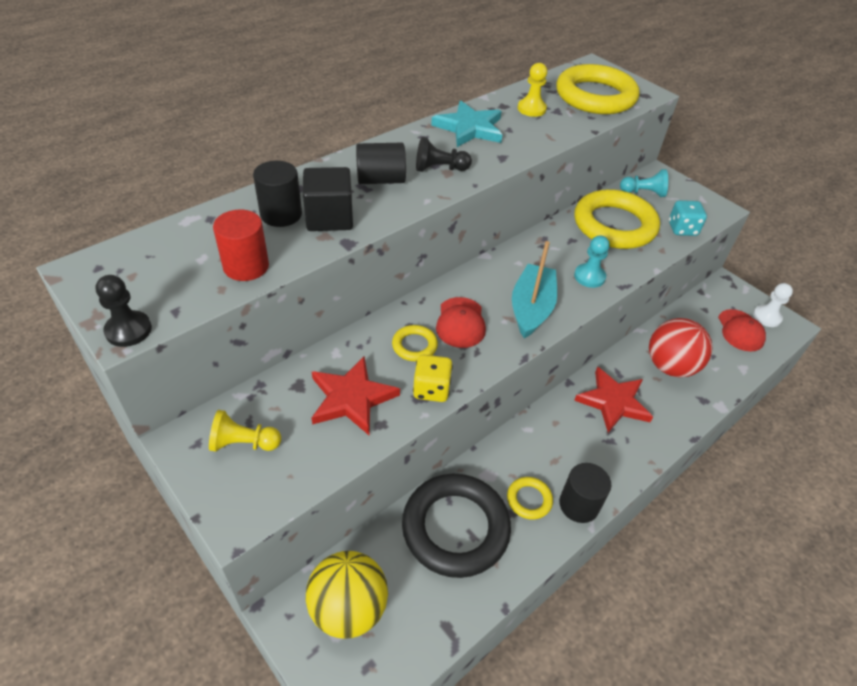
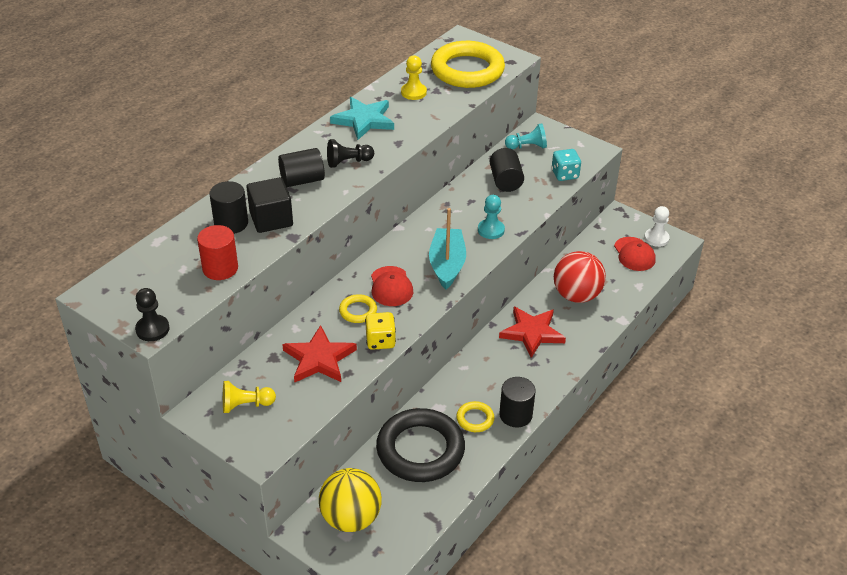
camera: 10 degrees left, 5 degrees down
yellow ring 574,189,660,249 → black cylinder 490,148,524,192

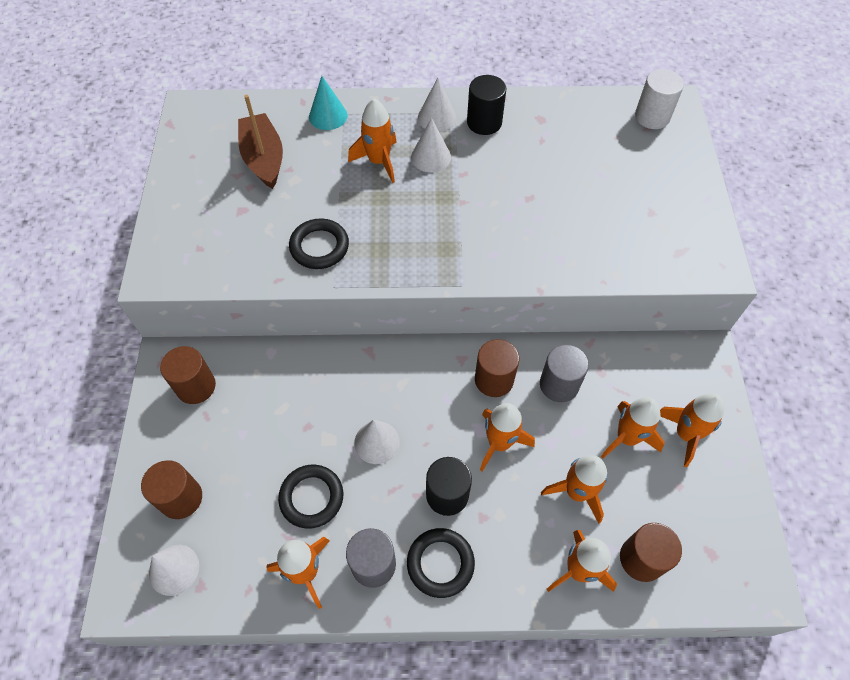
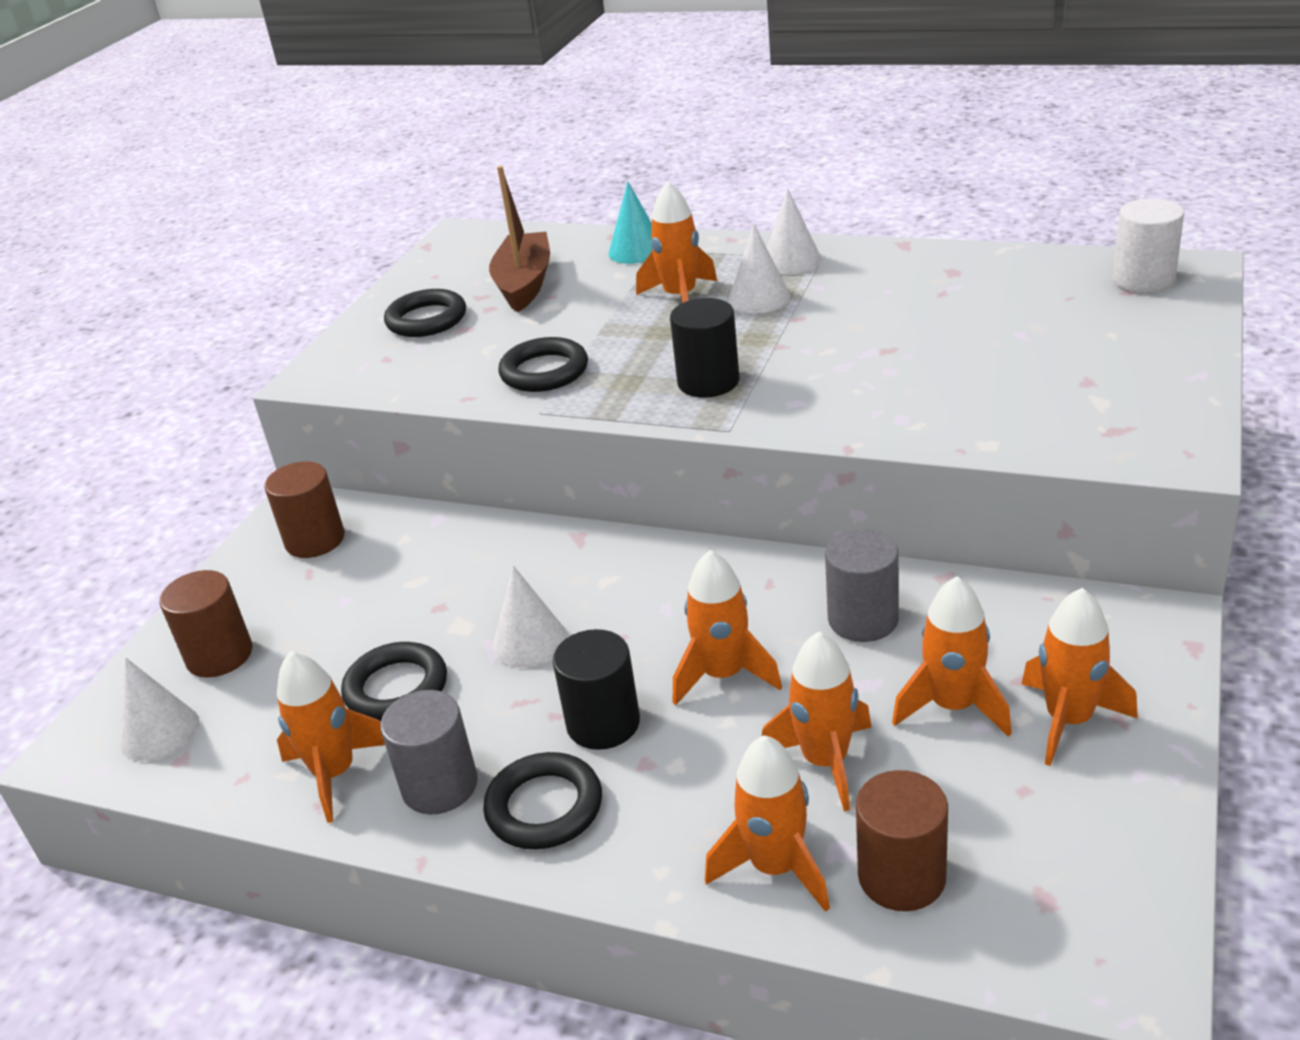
camera: 25 degrees right, 25 degrees down
black cylinder 467,75,506,135 → black cylinder 670,298,739,398, relocated
brown cylinder 475,339,519,397 → -
- → black ring 384,289,466,337

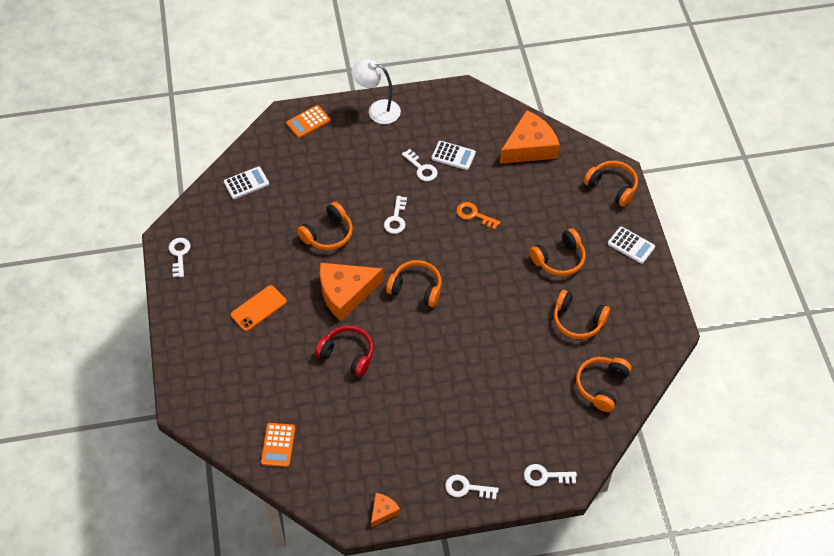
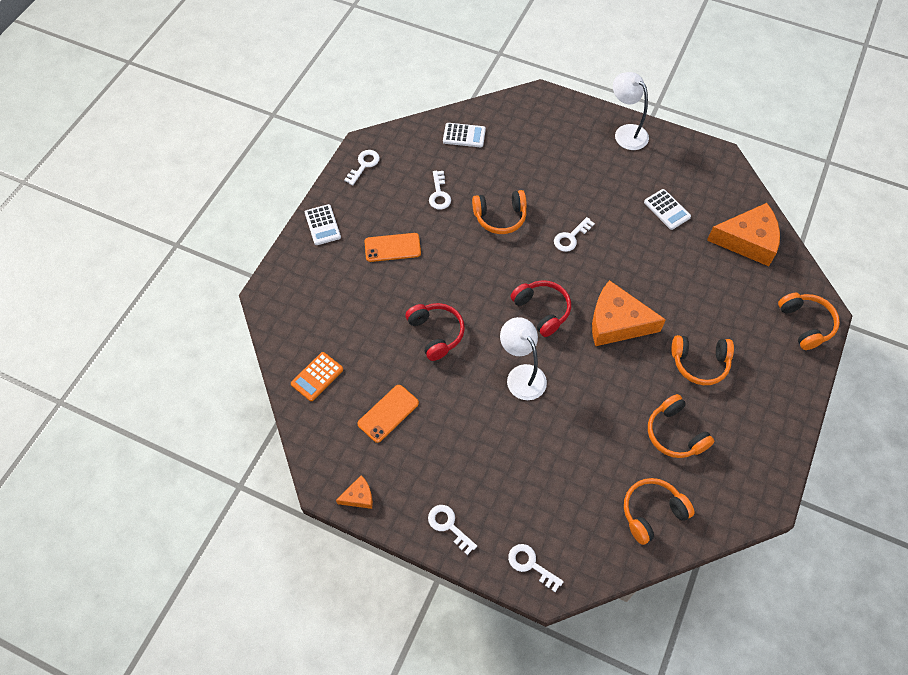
camera: 35 degrees right, 5 degrees up
orange calculator 286,105,330,138 → -
white key 402,149,438,181 → white key 429,171,451,210, relocated
orange key 456,202,500,230 → -
white calculator 608,227,655,264 → white calculator 305,204,341,245, relocated
orange headphones 386,260,442,307 → red headphones 511,280,571,337
orange cheese 320,263,384,321 → orange cheese 592,280,666,346, relocated
- → white lamp 500,317,547,400
- → orange phone 357,385,419,443

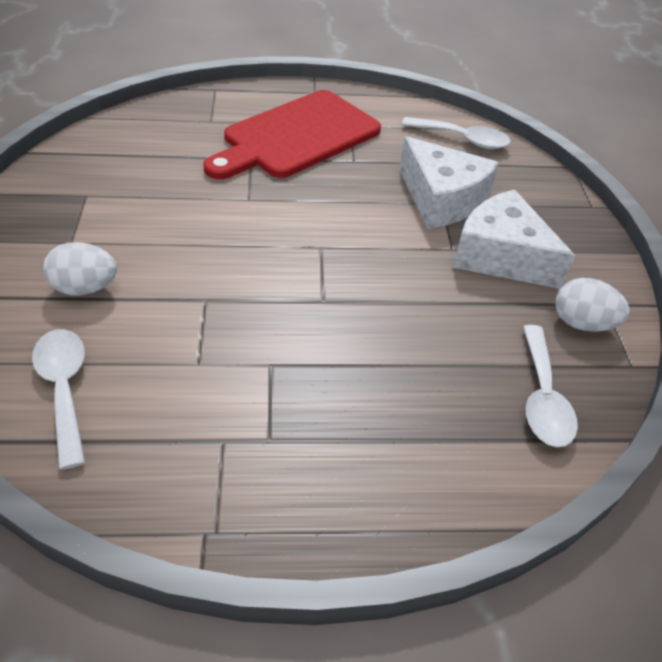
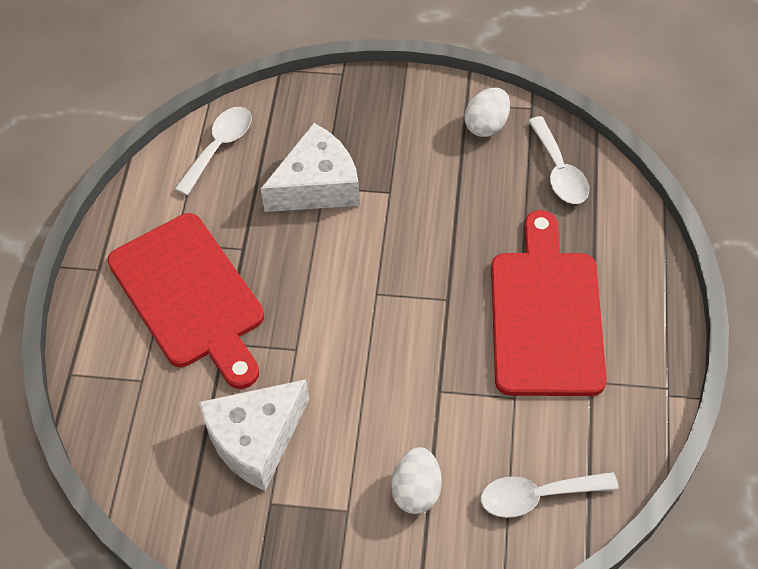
camera: 75 degrees left, 10 degrees up
white cheese 453,189,575,289 → white cheese 199,379,309,491, relocated
white spoon 523,325,578,447 → white spoon 528,116,589,204, 60 degrees clockwise
- → red cutting board 491,210,607,396

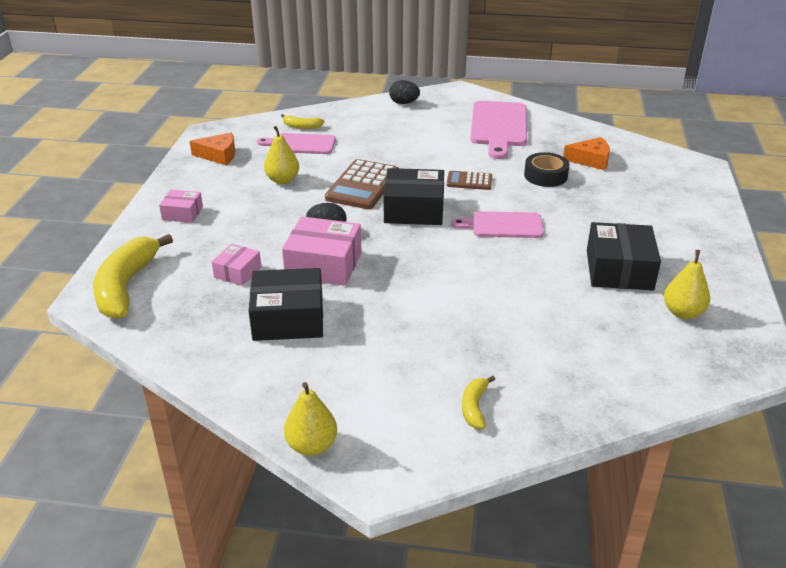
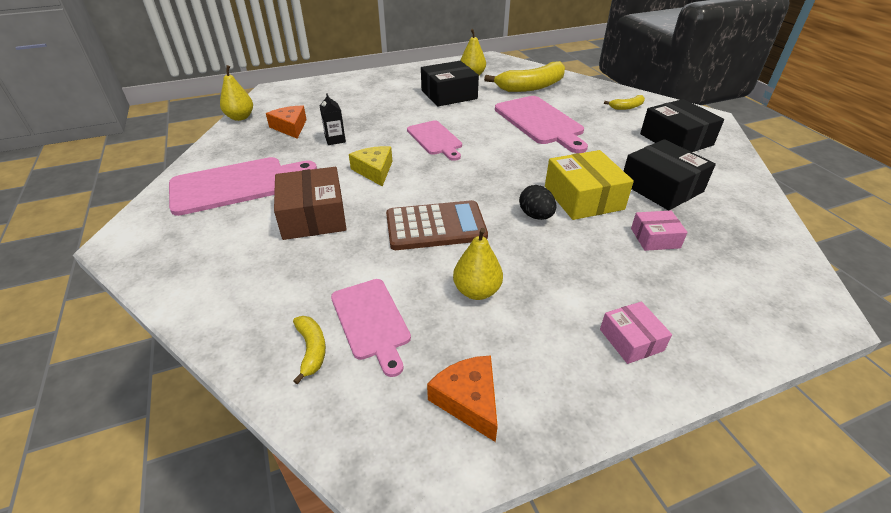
camera: 120 degrees left, 5 degrees up
black egg 389,80,420,104 → -
black tape 524,152,569,187 → black carton 320,93,346,145
black box 384,168,444,225 → black box 640,99,724,152, relocated
brown calculator 447,171,492,190 → yellow cheese 349,146,392,187
pink box 282,216,361,286 → yellow box 545,150,634,220
yellow banana 93,234,173,319 → yellow banana 484,61,565,92, relocated
yellow pear 284,382,337,456 → yellow pear 220,65,253,121, relocated
- → pink cutting board 495,96,588,153
- → brown box 274,167,347,240

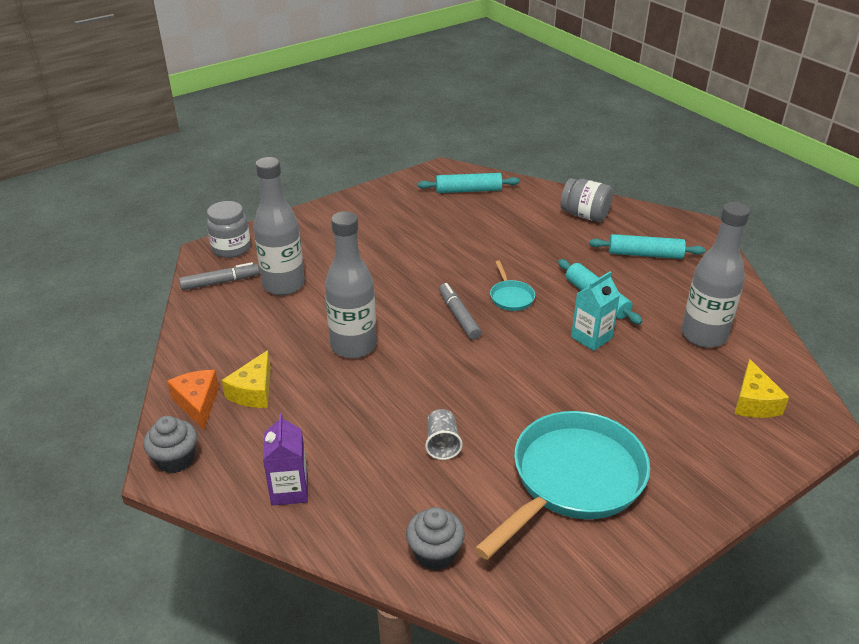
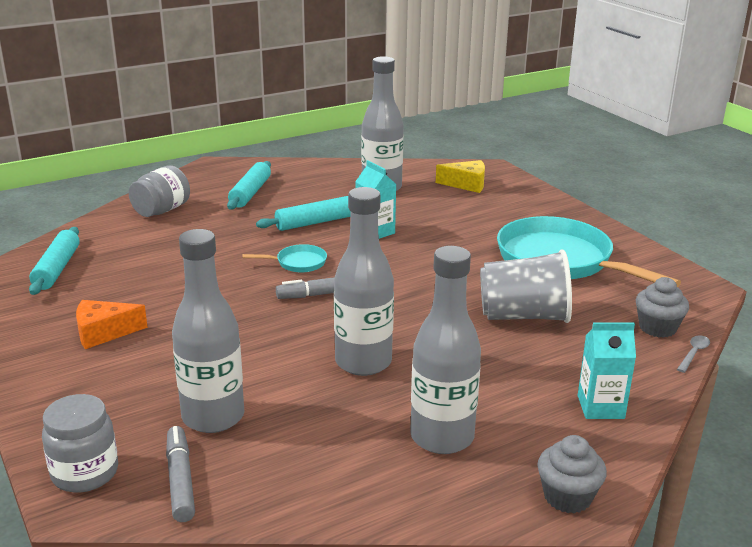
camera: 85 degrees left, 10 degrees down
yellow cheese 222,350,271,408 → grey bottle 410,246,481,454
orange cheese 167,370,219,430 → orange cheese 76,300,148,349, relocated
grey cup 425,409,463,460 → grey cup 480,249,572,323, x2.00
purple carton 263,413,308,506 → turquoise carton 578,322,636,419
- → grey spoon 677,335,710,373

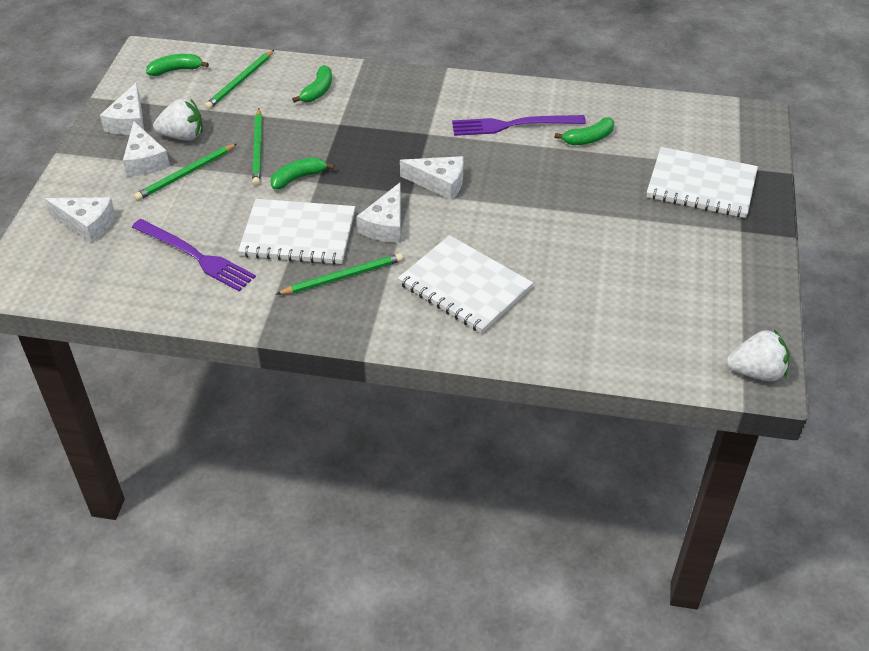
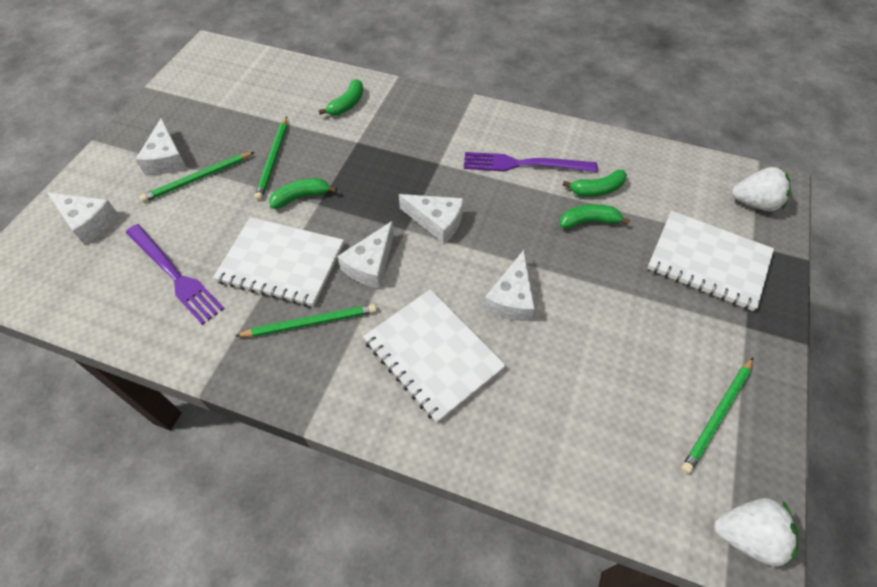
camera: 10 degrees right, 10 degrees up
green pencil 205,50,274,109 → green pencil 681,358,753,474, relocated
green banana 146,54,209,76 → green banana 560,204,630,229, relocated
white cheese 100,83,144,135 → white cheese 483,250,535,321, relocated
white strawberry 153,98,203,141 → white strawberry 732,167,791,211, relocated

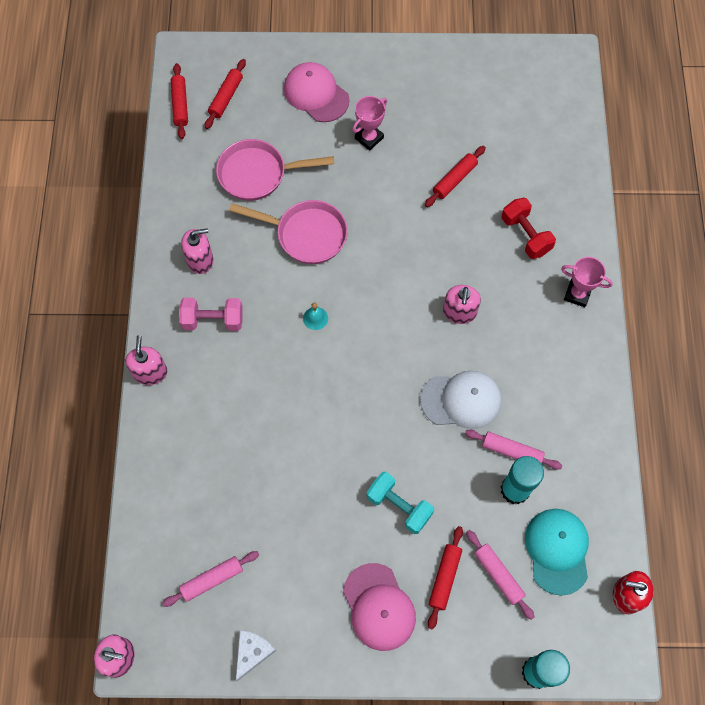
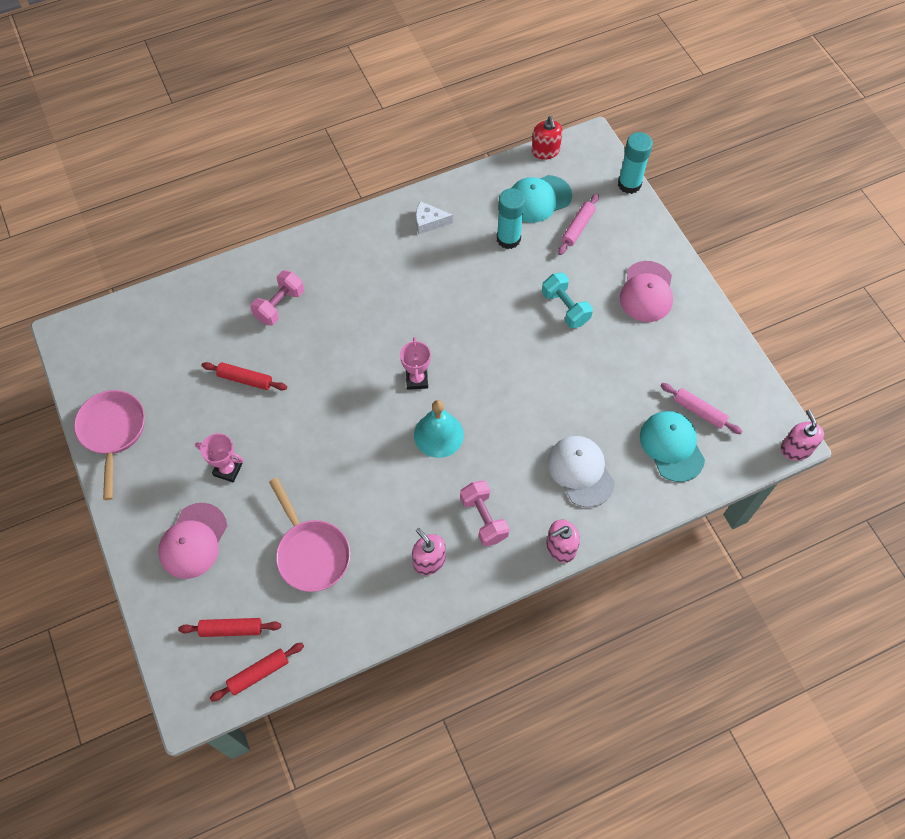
camera: 115 degrees left, 5 degrees down
red dumbbell 501,198,556,259 → pink dumbbell 251,270,304,325
pink pan 229,200,348,264 → pink pan 74,390,145,500, relocated
pink trophy 561,257,613,307 → pink trophy 400,337,431,390, relocated
pink soap dispenser 443,285,481,324 → -
turquoise bell 303,303,328,330 → turquoise bell 414,400,464,458, x2.05
white cap 420,371,501,429 → white cap 548,436,615,507, relocated
pink rolling pin 465,430,562,470 → -
turquoise dumbbell 367,472,434,534 → turquoise dumbbell 542,273,593,328, 45 degrees counterclockwise
red rolling pin 428,526,463,630 → -
pink cap 343,563,416,651 → pink cap 620,261,673,322, 150 degrees clockwise
white cheese 236,630,276,681 → white cheese 416,201,453,234, relocated
- → turquoise cap 640,411,705,482

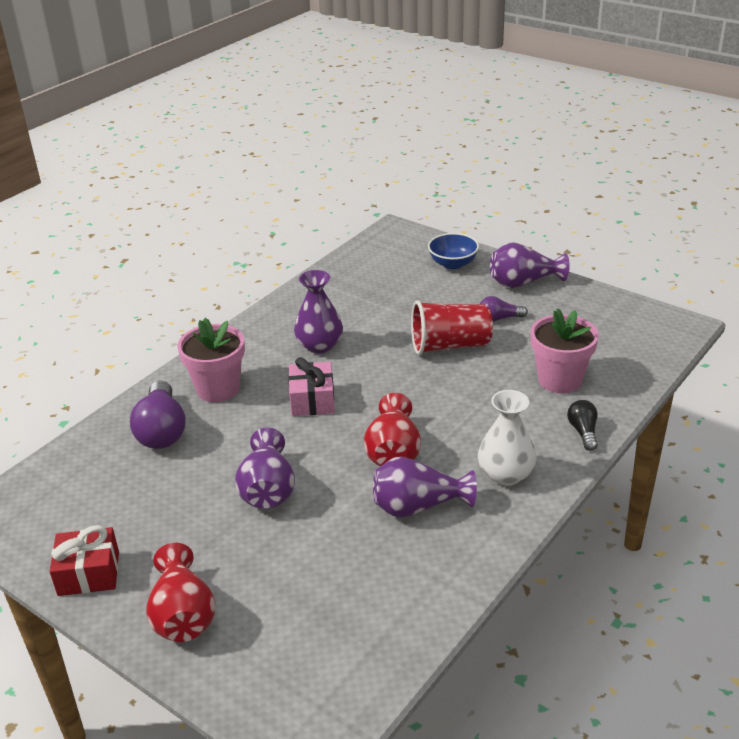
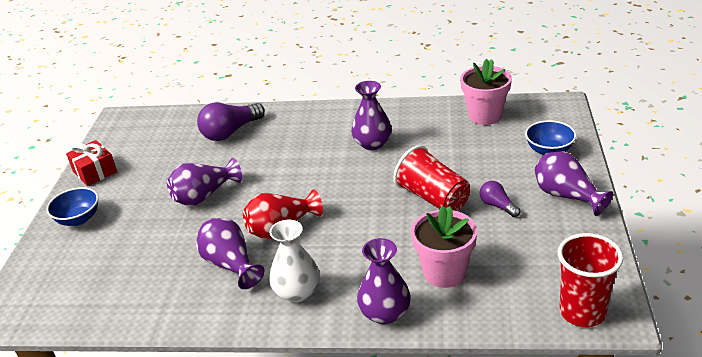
camera: 60 degrees right, 0 degrees up
pink flower pot 177,318,245,402 → pink flower pot 460,59,512,125, relocated
pink gift 288,357,335,416 → -
black light bulb 567,400,598,451 → purple vase 357,238,410,324
red vase 146,543,215,642 → blue bowl 46,187,99,226
- → red cup 558,233,623,327

